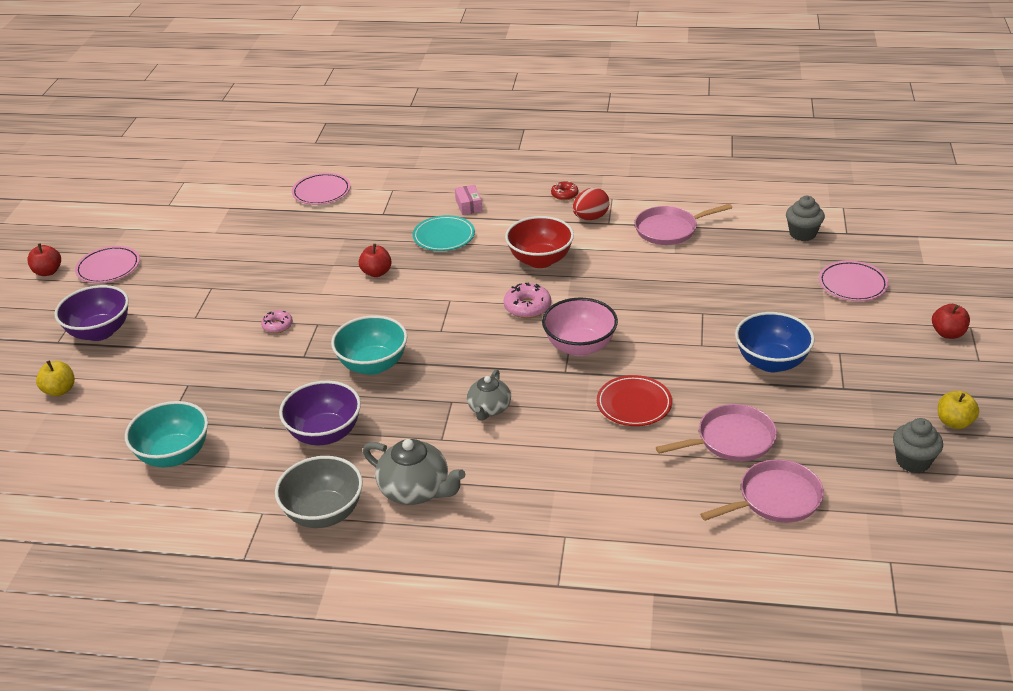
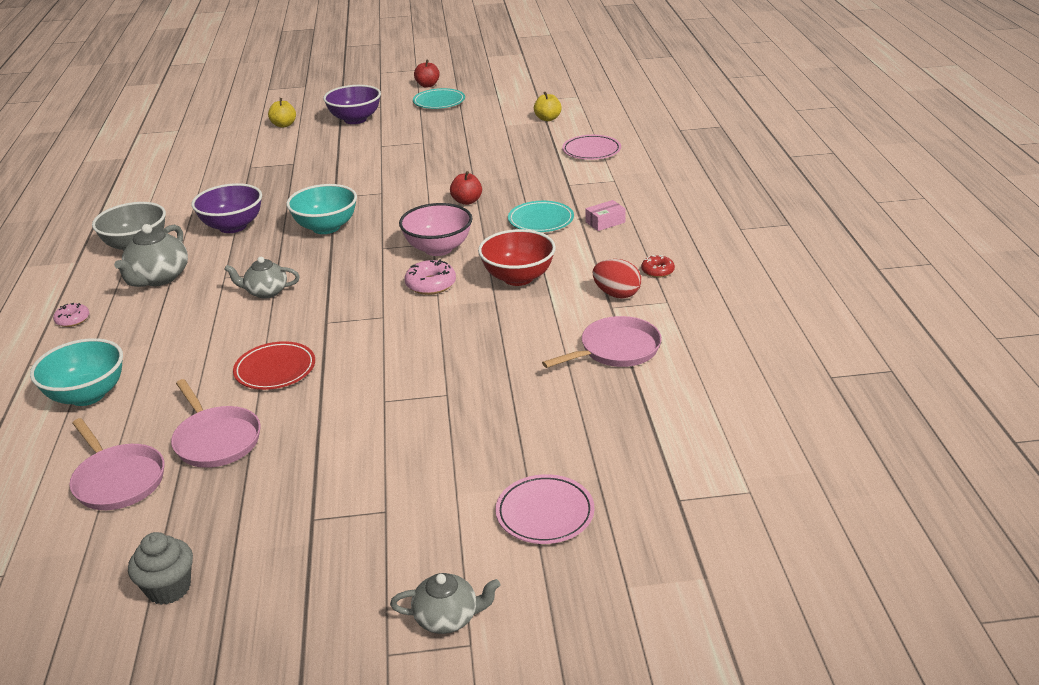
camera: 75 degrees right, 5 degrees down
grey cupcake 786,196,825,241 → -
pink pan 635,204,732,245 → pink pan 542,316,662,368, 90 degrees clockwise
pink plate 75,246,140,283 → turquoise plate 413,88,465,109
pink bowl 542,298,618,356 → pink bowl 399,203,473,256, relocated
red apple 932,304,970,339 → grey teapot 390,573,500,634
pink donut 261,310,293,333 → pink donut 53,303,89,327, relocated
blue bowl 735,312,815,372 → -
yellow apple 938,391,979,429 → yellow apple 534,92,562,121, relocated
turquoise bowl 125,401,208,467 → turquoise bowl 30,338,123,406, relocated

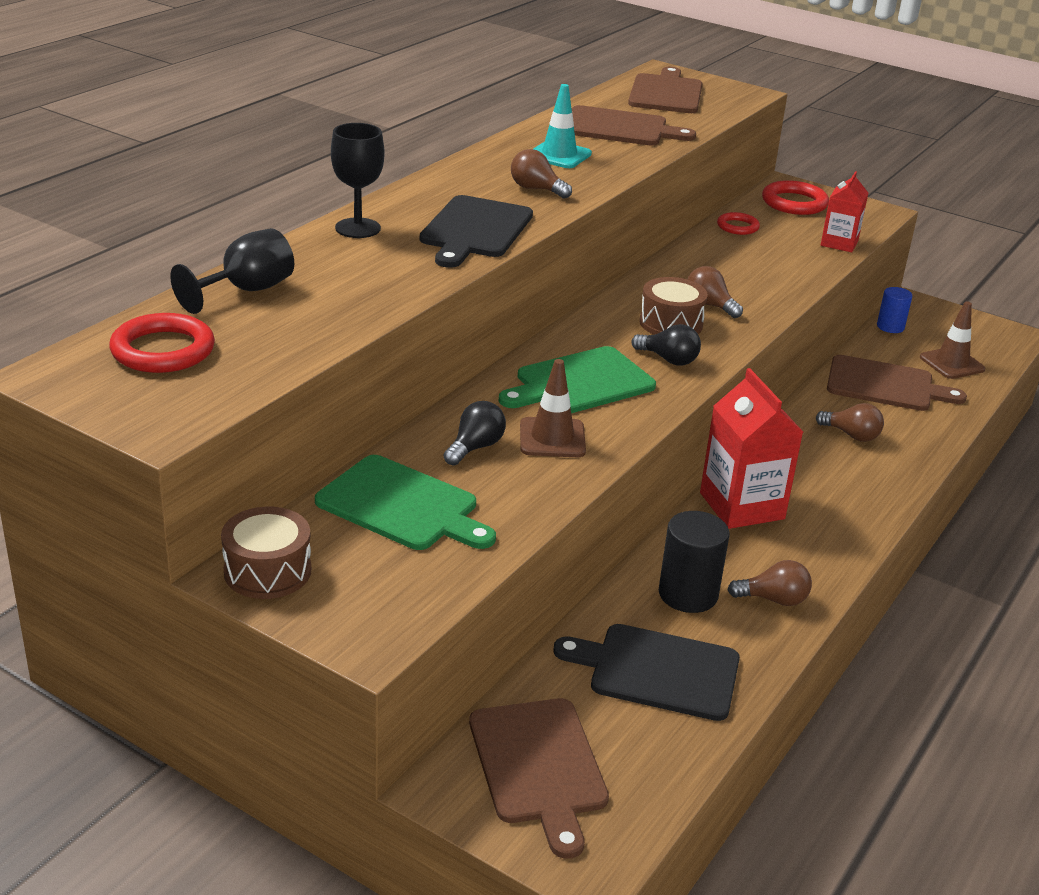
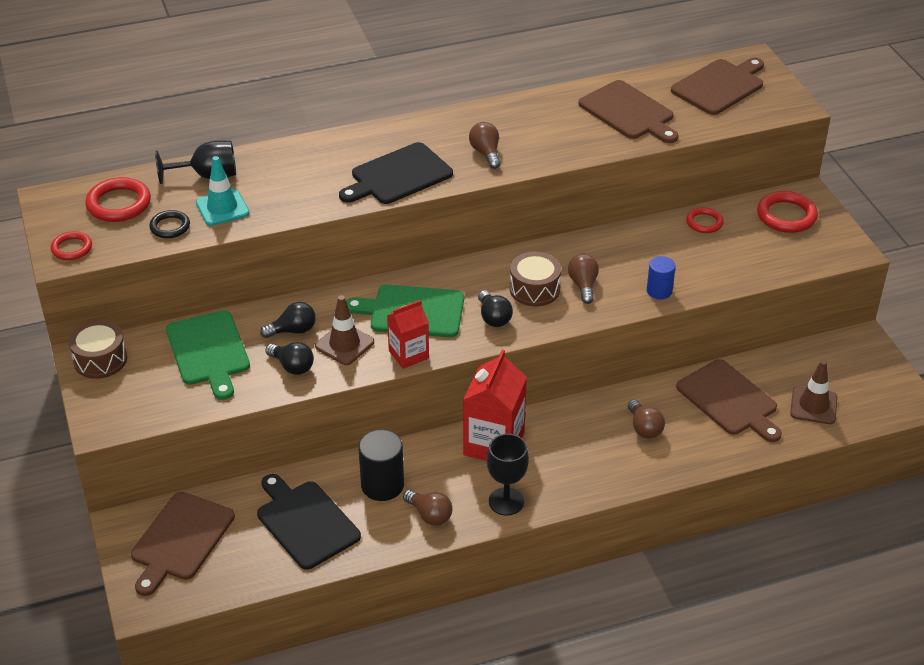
camera: 40 degrees right, 10 degrees up
turquoise traffic cone 534,84,592,168 → turquoise traffic cone 196,156,249,226, relocated
black goblet 331,123,385,238 → black goblet 487,434,529,515, relocated
red carton 821,171,868,252 → red carton 387,300,429,369, relocated
blue cylinder 877,287,912,333 → blue cylinder 647,256,676,299, relocated
- → black ring 149,210,190,238
- → red ring 51,231,92,260
- → black light bulb 265,342,314,375

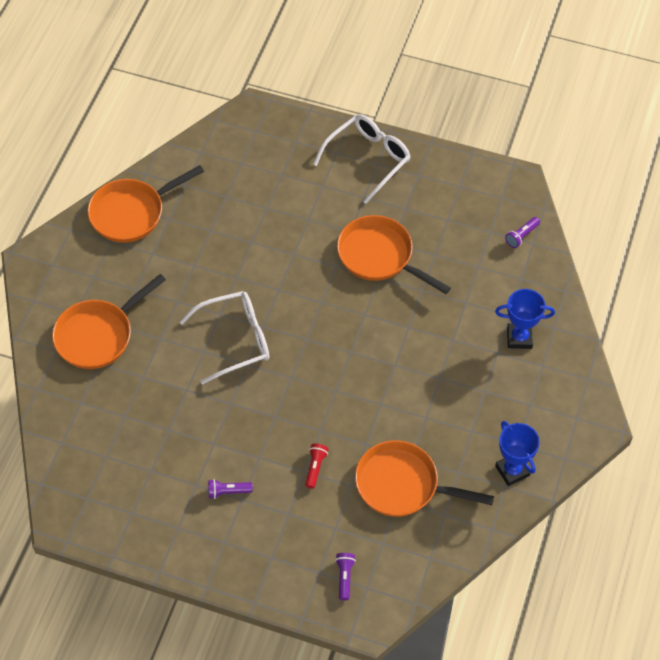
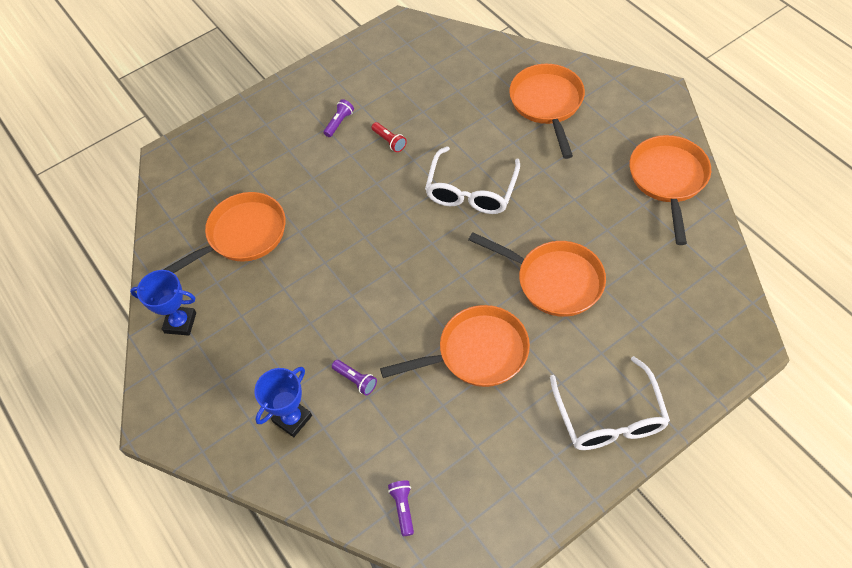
camera: 130 degrees right, 0 degrees up
red flashlight 305,443,329,489 → red flashlight 372,122,407,152, relocated
purple flashlight 335,553,356,600 → purple flashlight 332,360,377,395, relocated
- → orange pan 468,232,606,317

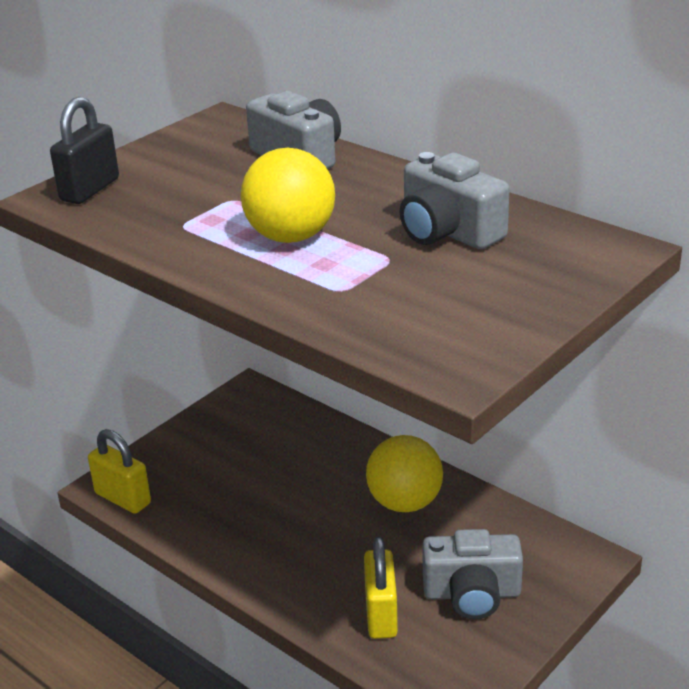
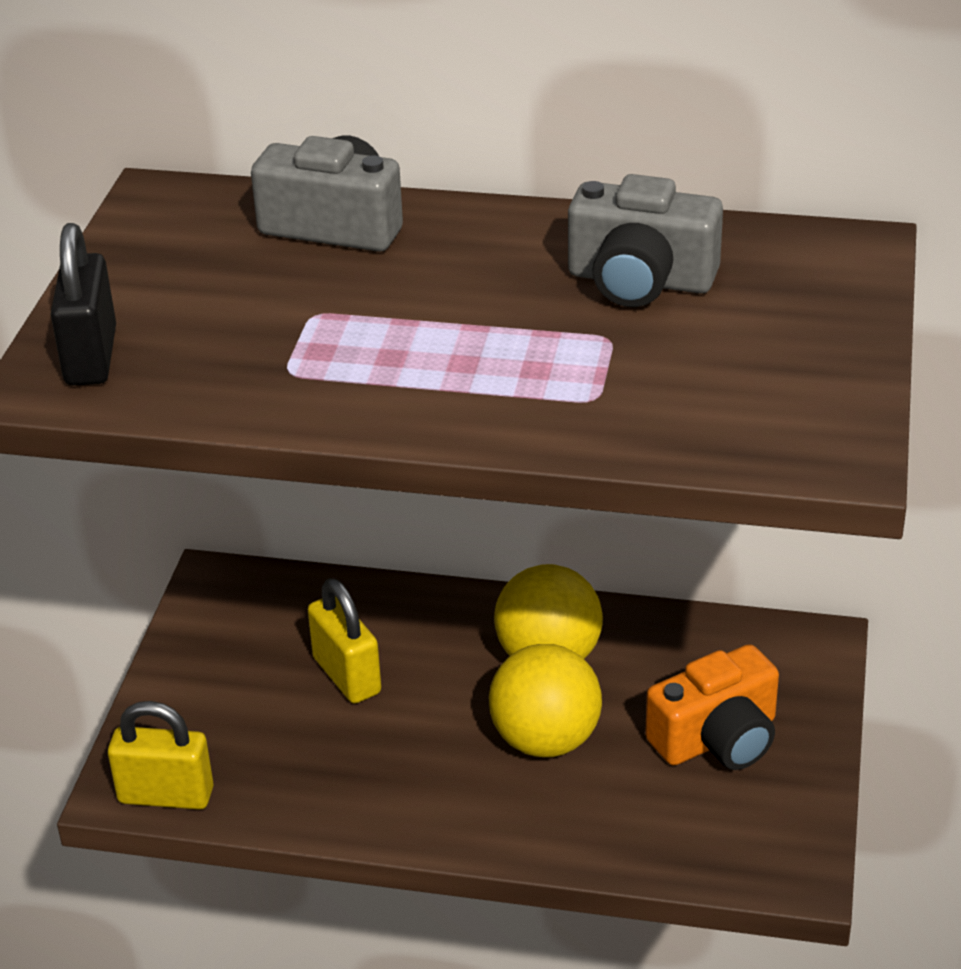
camera: 30 degrees left, 5 degrees up
yellow ball 241,148,335,243 → yellow ball 489,644,602,757, relocated
grey camera 423,529,523,619 → orange camera 645,644,779,770
yellow padlock 364,537,398,639 → yellow padlock 308,578,381,704, relocated

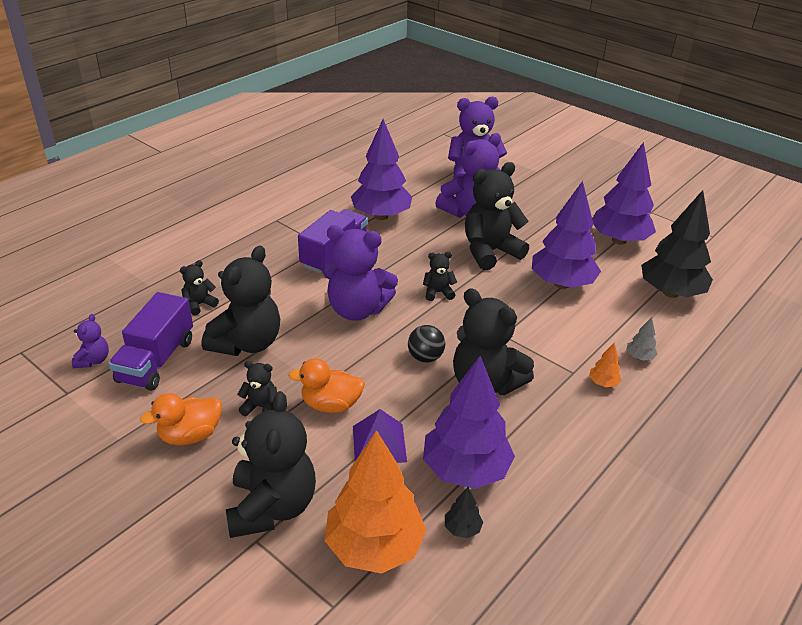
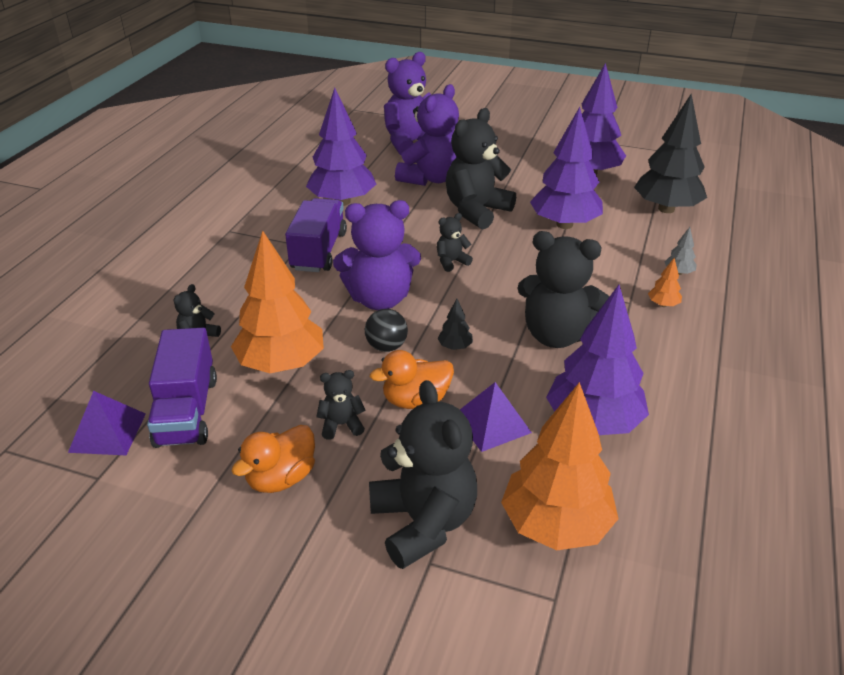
camera: 20 degrees left, 0 degrees up
black teddy bear 202,246,280,356 → orange tree 231,230,324,373
purple teddy bear 72,314,109,368 → purple pyramid 68,391,146,455
black ball 408,325,445,363 → black ball 365,309,408,352, relocated
black tree 445,487,483,538 → black tree 437,299,473,350, relocated

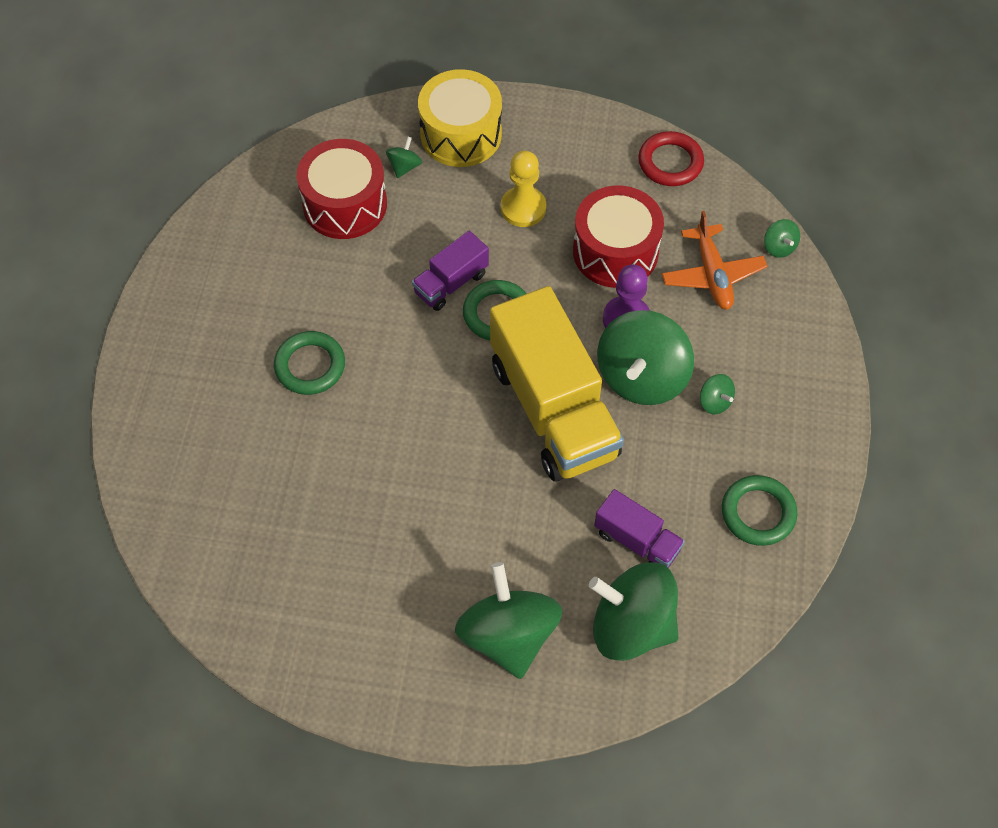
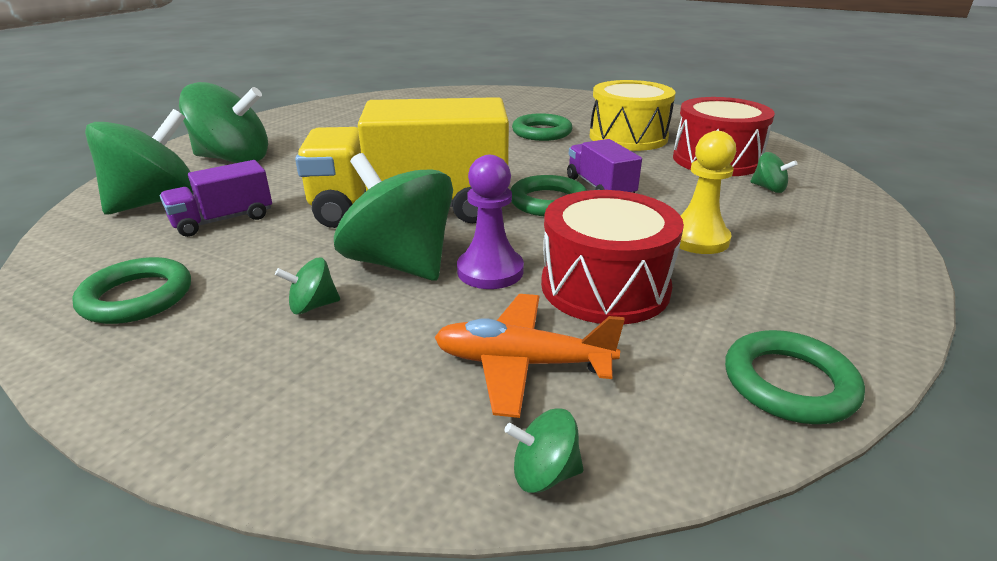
camera: 110 degrees right, 30 degrees down
yellow drum 418,69,502,167 → yellow drum 590,80,676,151, relocated
red ring 638,131,704,186 → green ring 725,330,865,424

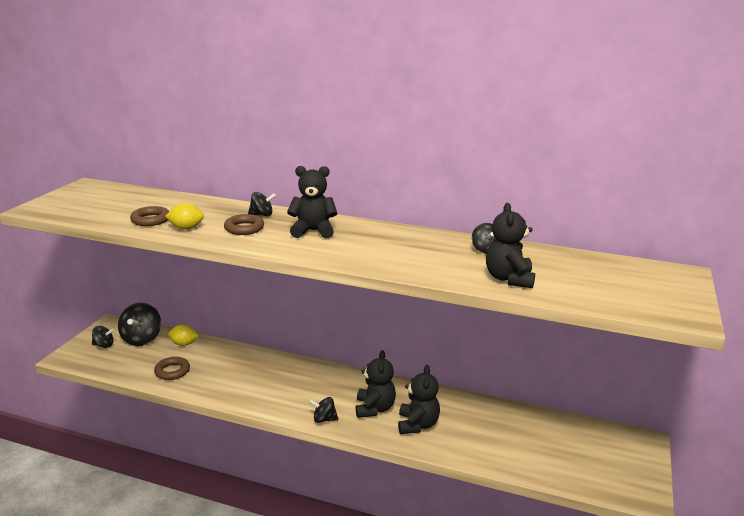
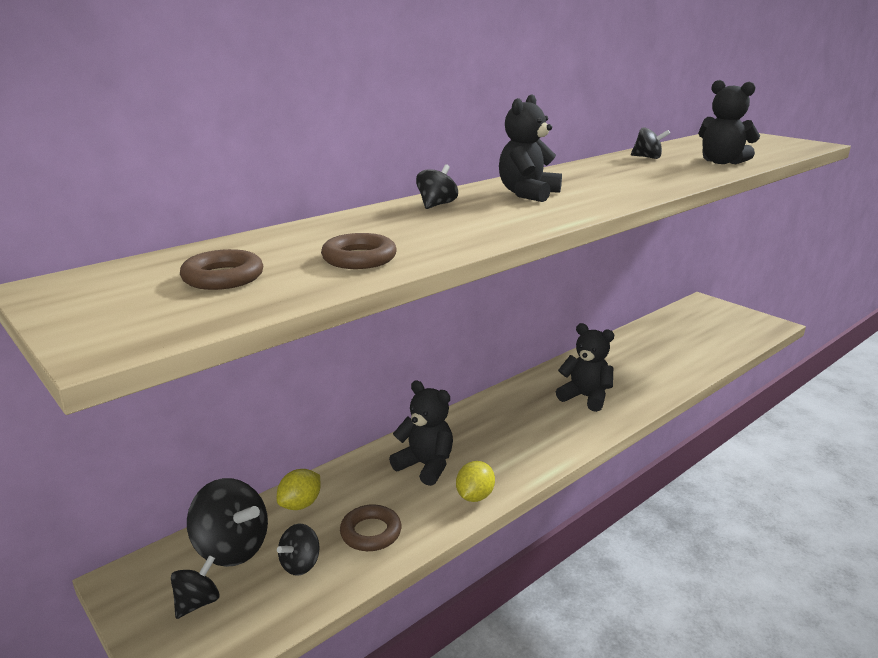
camera: 60 degrees left, 0 degrees up
yellow lemon 165,203,204,229 → yellow lemon 456,461,495,502, relocated
brown ring 224,214,264,235 → brown ring 180,249,263,290, relocated
black teddy bear 398,365,440,434 → black teddy bear 389,381,453,486, relocated
black spinning top 309,397,338,423 → black spinning top 277,524,320,576, relocated

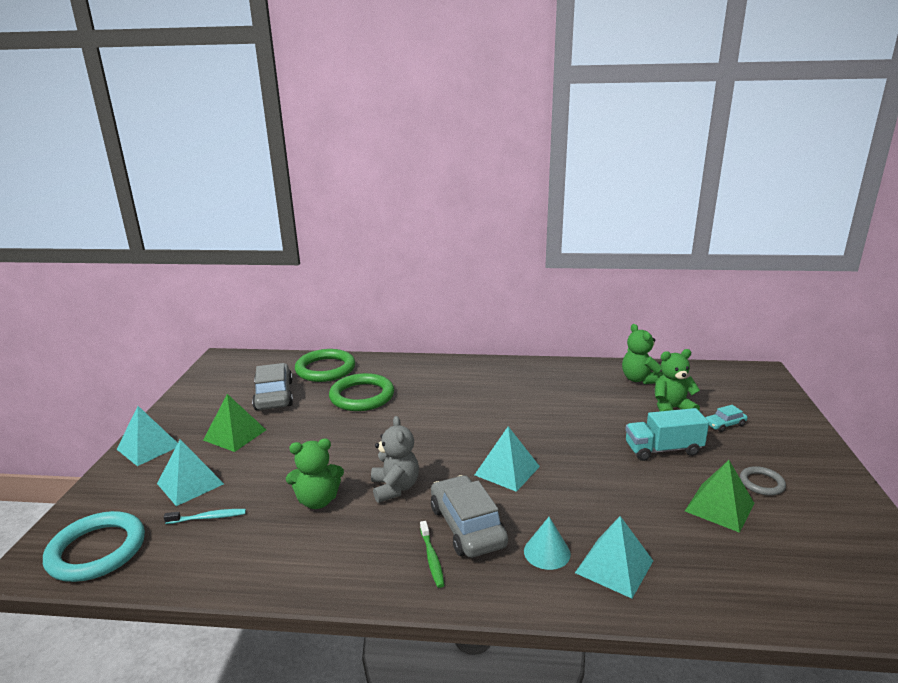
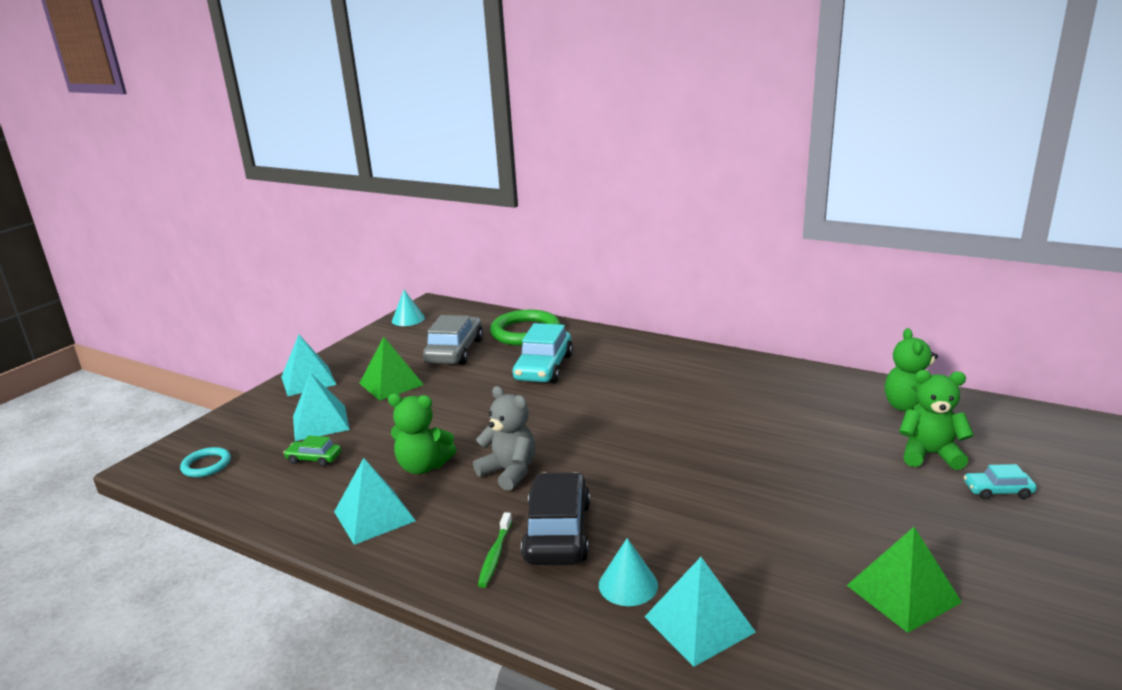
camera: 25 degrees right, 0 degrees up
green ring 329,373,394,411 → turquoise car 512,323,573,383
turquoise truck 625,408,709,461 → -
grey teddy bear 371,416,419,503 → grey teddy bear 473,386,536,491, 60 degrees counterclockwise
turquoise pyramid 475,426,540,492 → turquoise pyramid 334,458,416,545, relocated
grey ring 740,466,786,496 → -
grey car 431,475,508,558 → black car 521,472,590,565
turquoise toothbrush 164,509,246,524 → green car 283,435,341,467
turquoise ring 43,511,145,582 → turquoise ring 180,447,231,477, x0.51
- → turquoise cone 392,290,425,326

